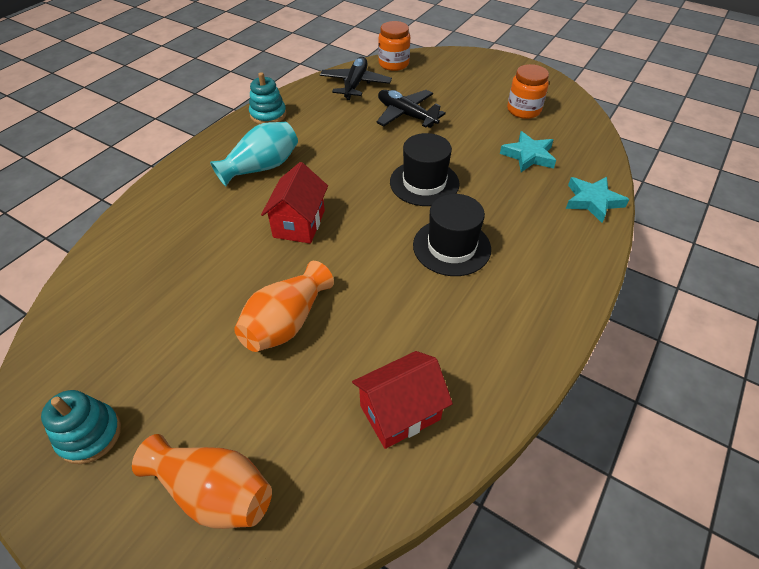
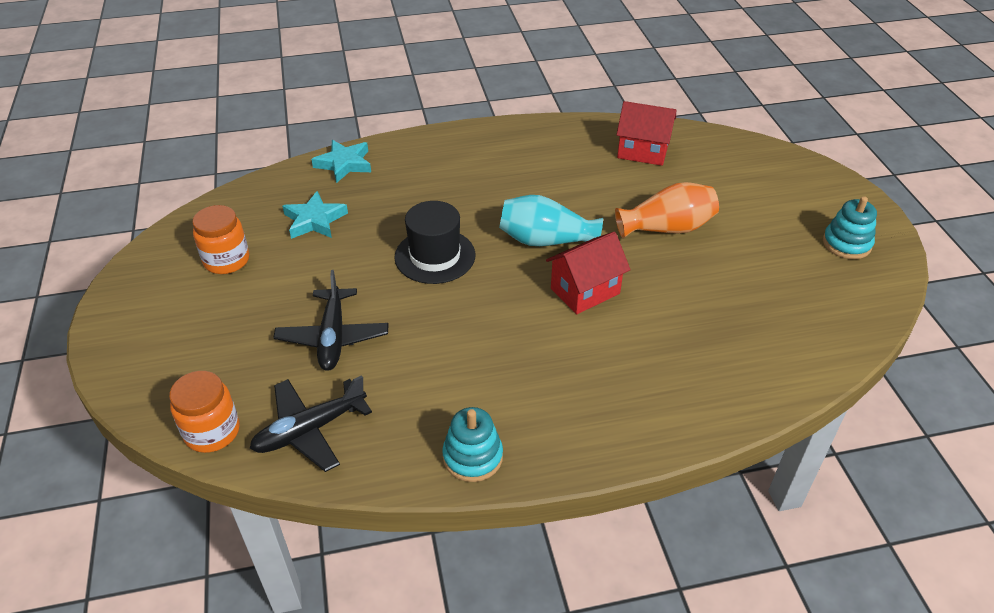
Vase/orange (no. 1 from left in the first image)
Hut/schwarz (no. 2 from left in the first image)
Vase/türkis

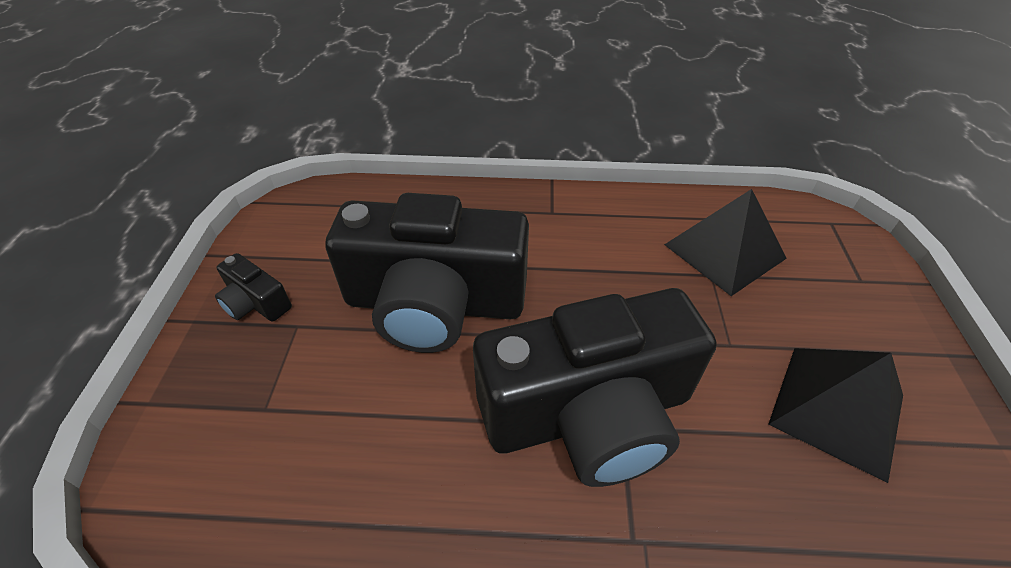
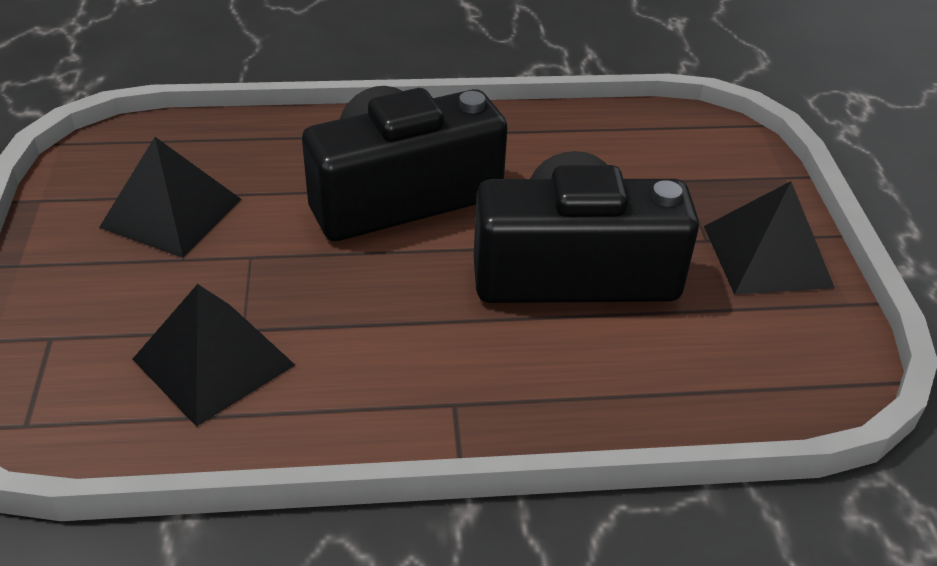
Pyramide/schwarz (no. 3 from left)

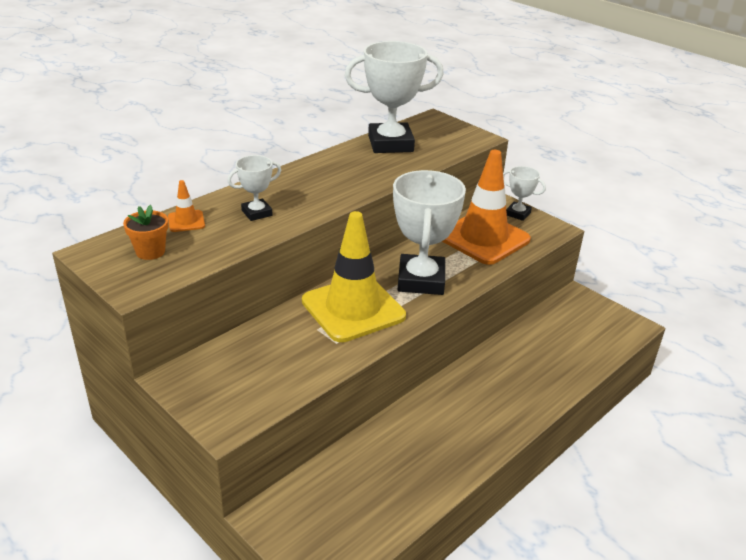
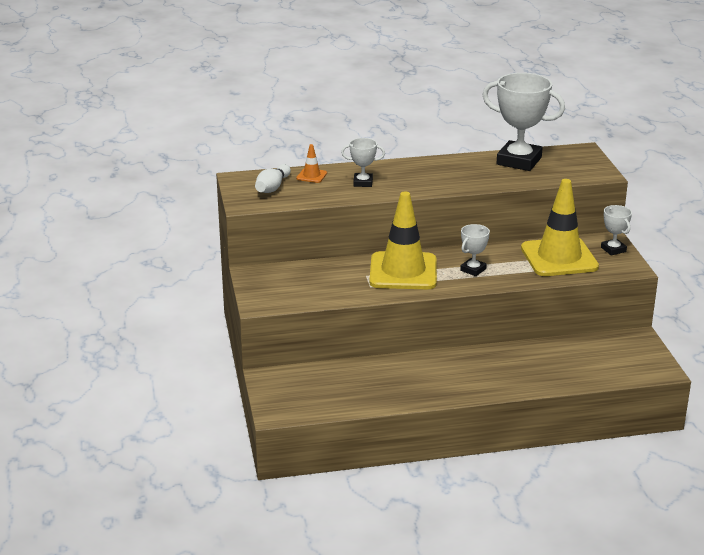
Bowlingkegel/weiß
Leitkegel/gelb (no. 2 from left)
Pokal/weiß (no. 2 from left)

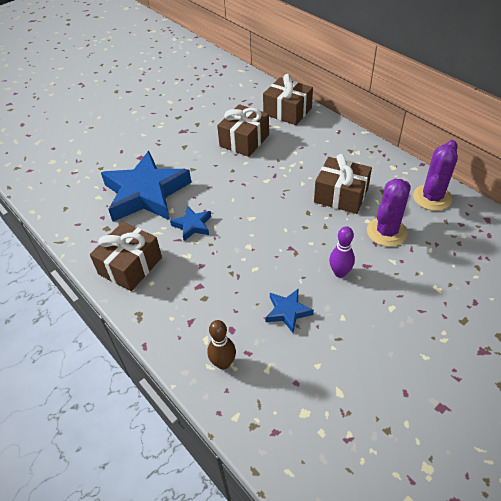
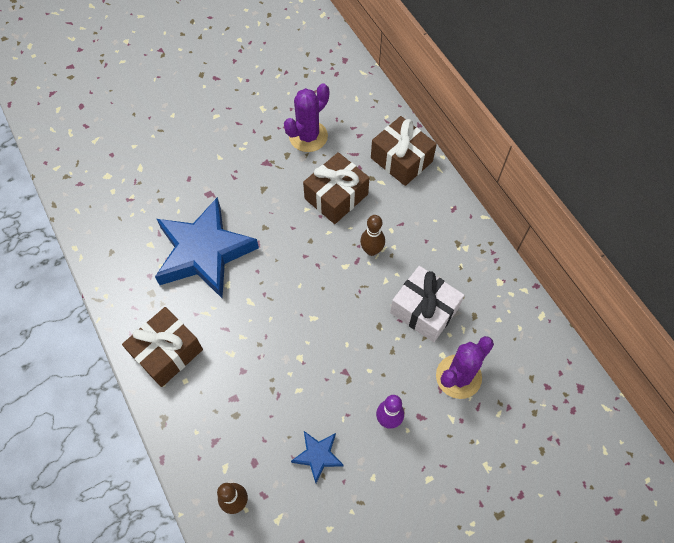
Stern/blau (no. 2 from left in the first image)
Bowlingkegel/braun (no. 2 from left)
Kaktus/lila (no. 1 from left)
Geschenk/weiß

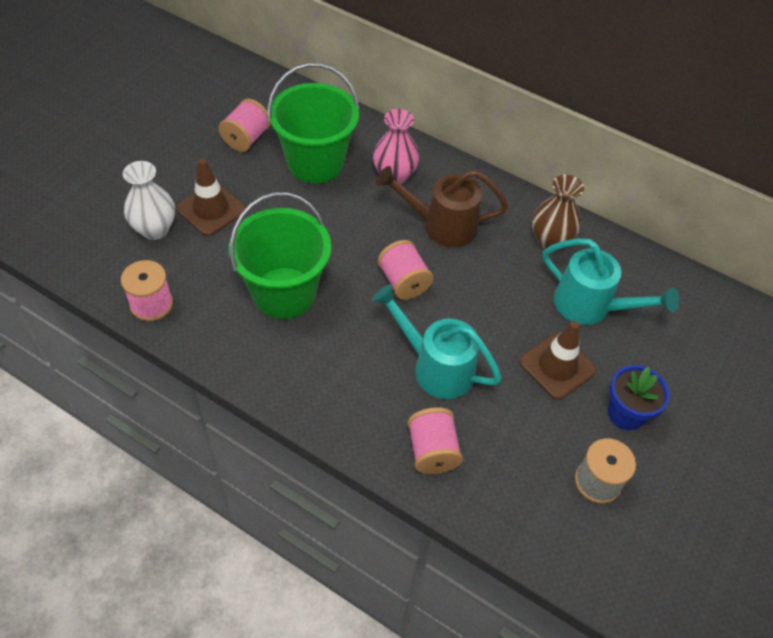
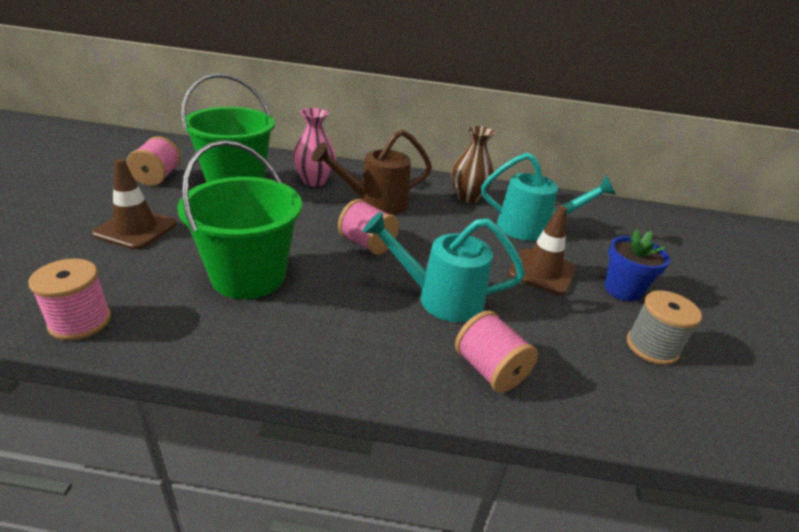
Vase/weiß

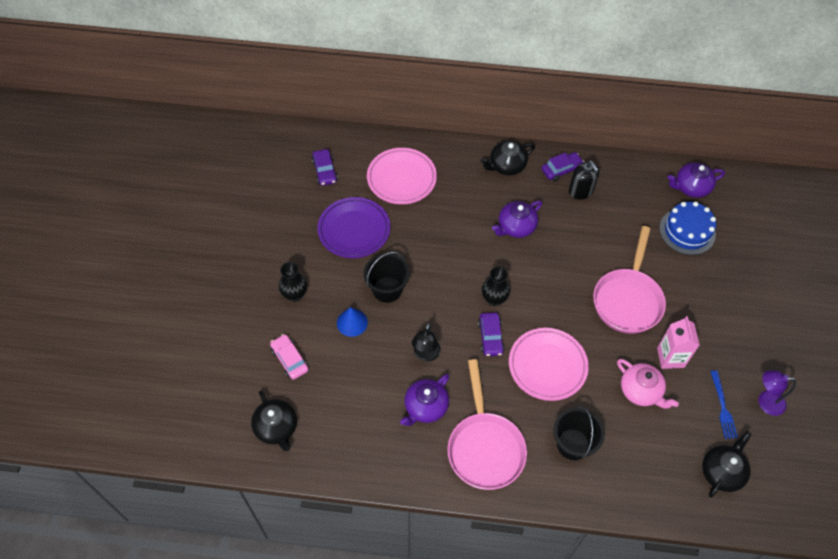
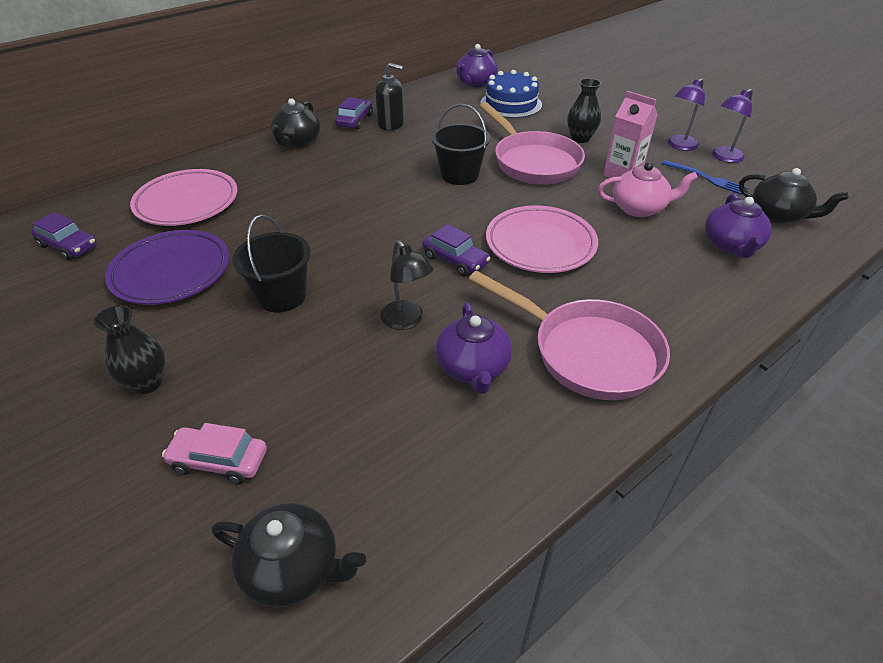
Kegel/blau
Lampe/lila (no. 1 from left)
Vase/schwarz (no. 2 from left)
Teekanne/lila (no. 3 from left)
Eimer/schwarz (no. 2 from left)
Teekanne/schwarz (no. 3 from left)

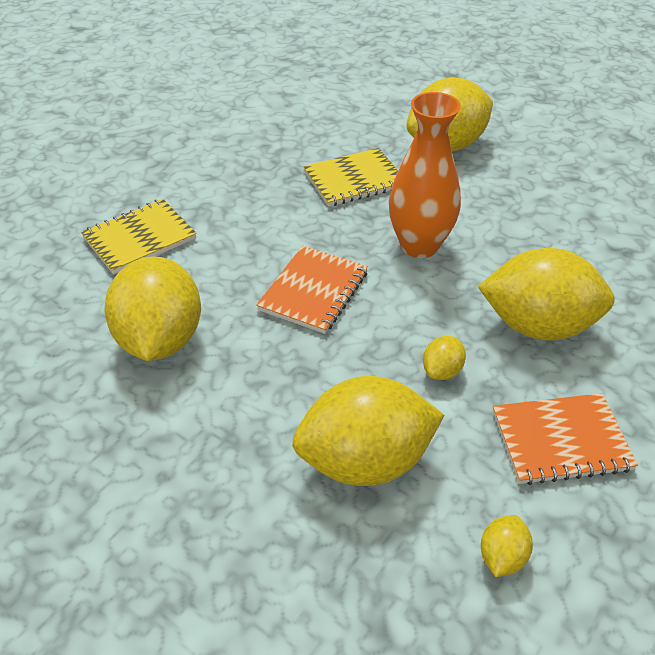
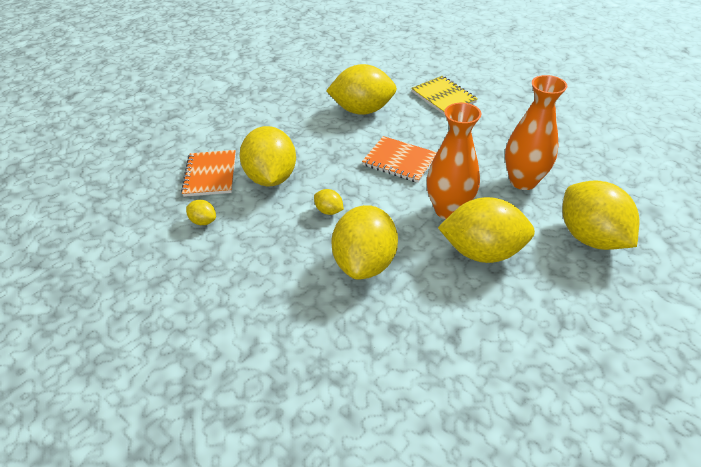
Zitrone/gelb (no. 6 from left)
Notizbuch/orange (no. 1 from left)
Vase/orange (no. 2 from left)

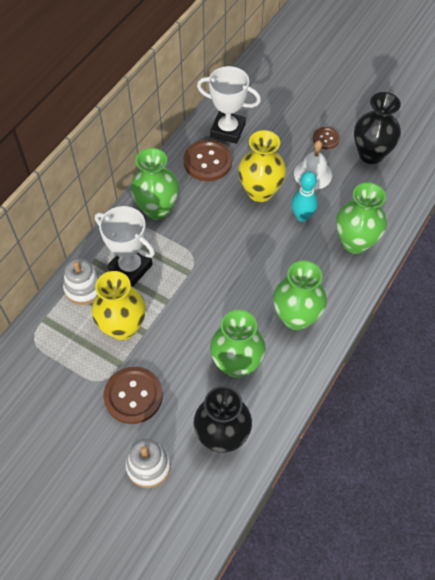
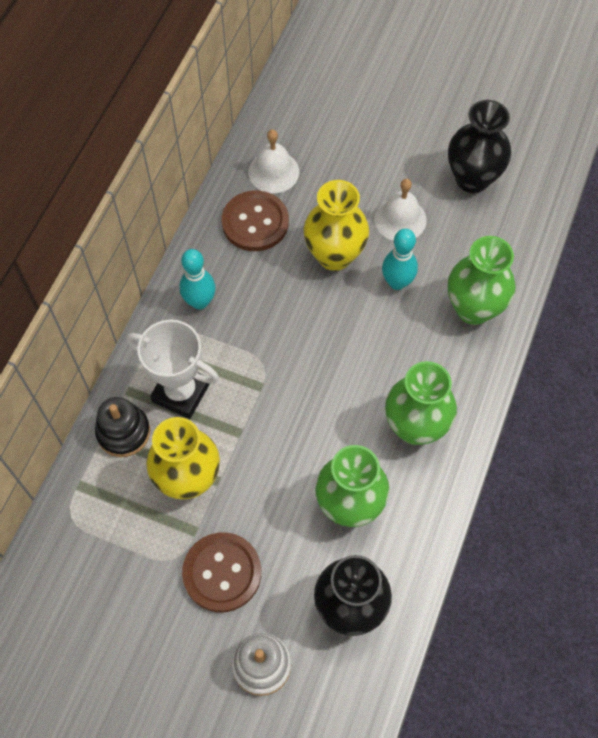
Knopf/braun (no. 3 from left in the first image)
Bowlingkegel/türkis (no. 1 from left)
Glocke/weiß (no. 1 from left)
Stapelspielzeug/schwarz

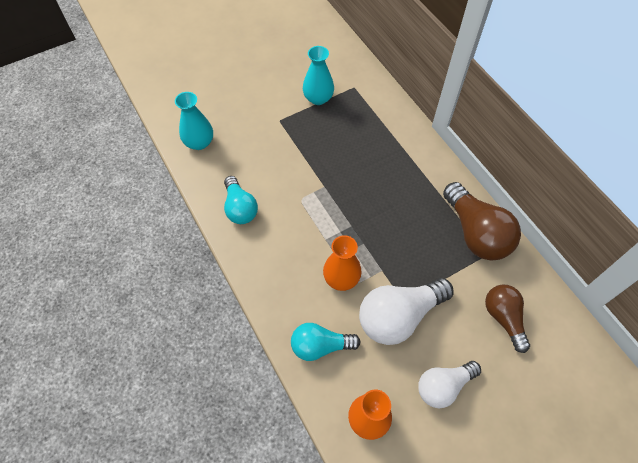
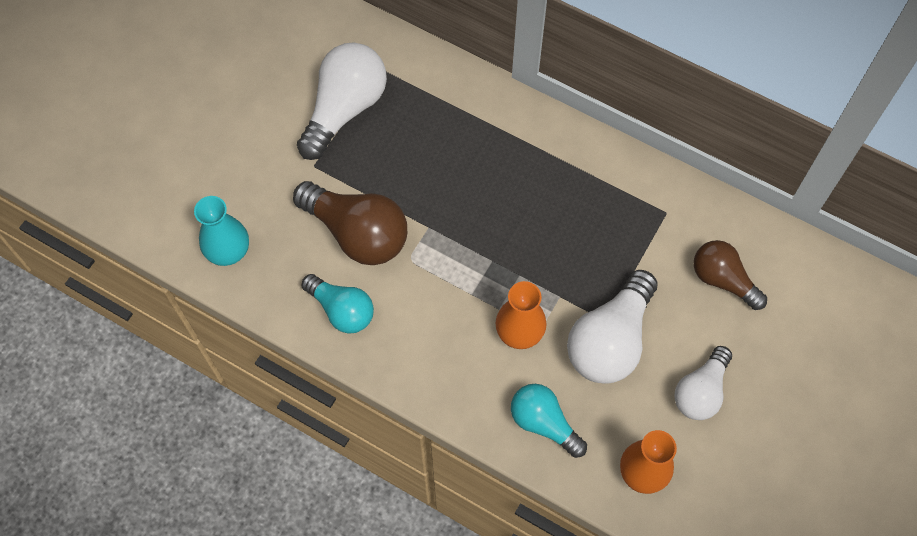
Glühbirne/braun (no. 1 from left)
Glühbirne/weiß (no. 1 from left)
Glühbirne/türkis (no. 2 from left)

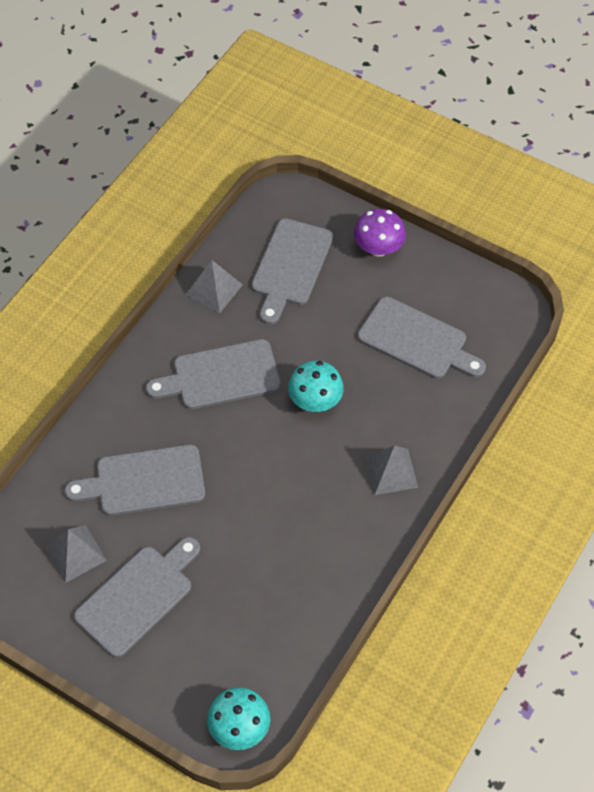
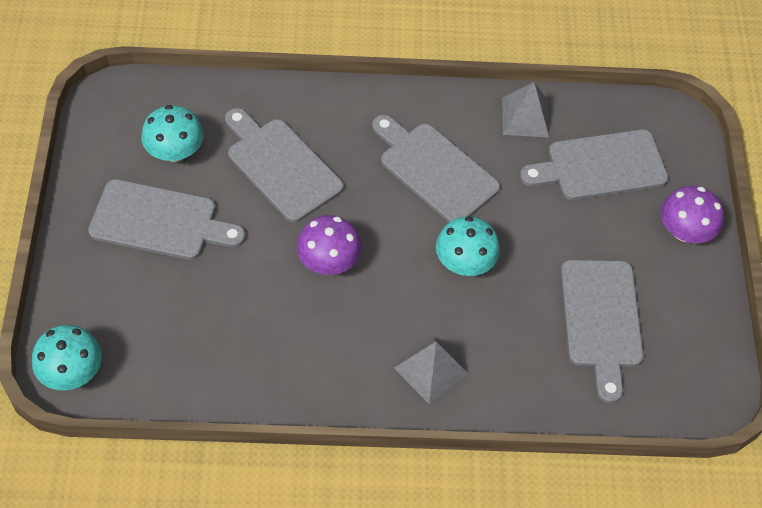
Pilz/lila (no. 1 from left)
Pilz/türkis (no. 2 from left)

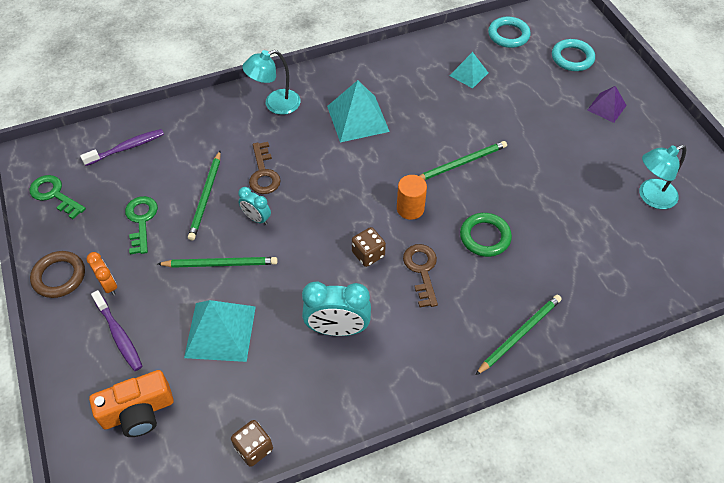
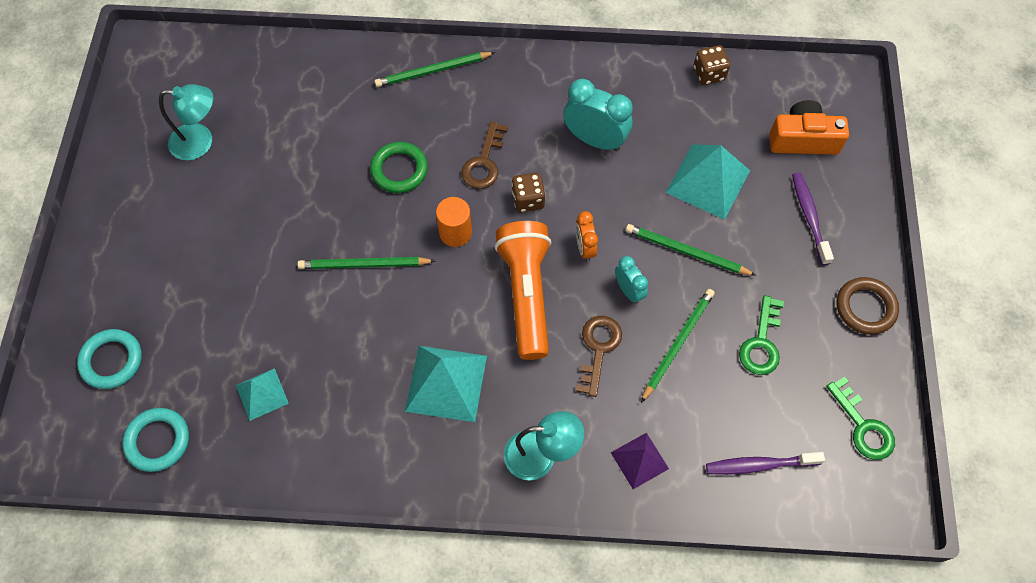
Taschenlampe/orange
Wecker/orange
Pyramide/lila

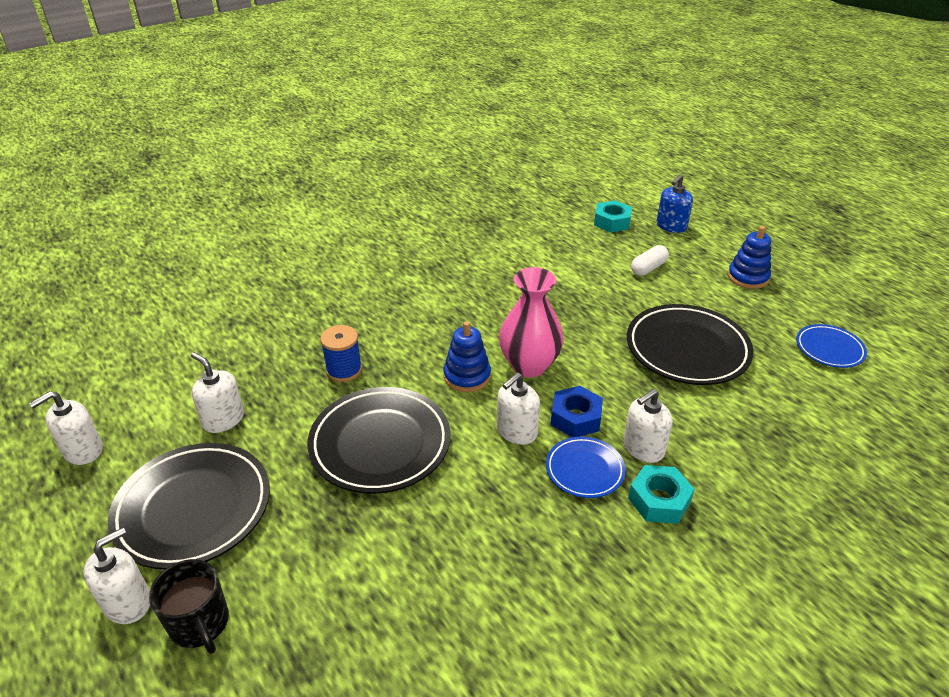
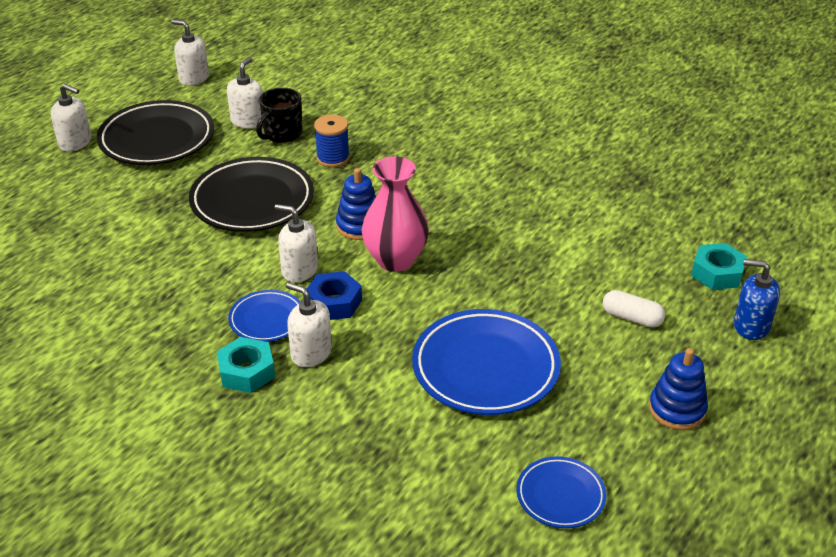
Tasse/schwarz
Teller/blau (no. 2 from left)

